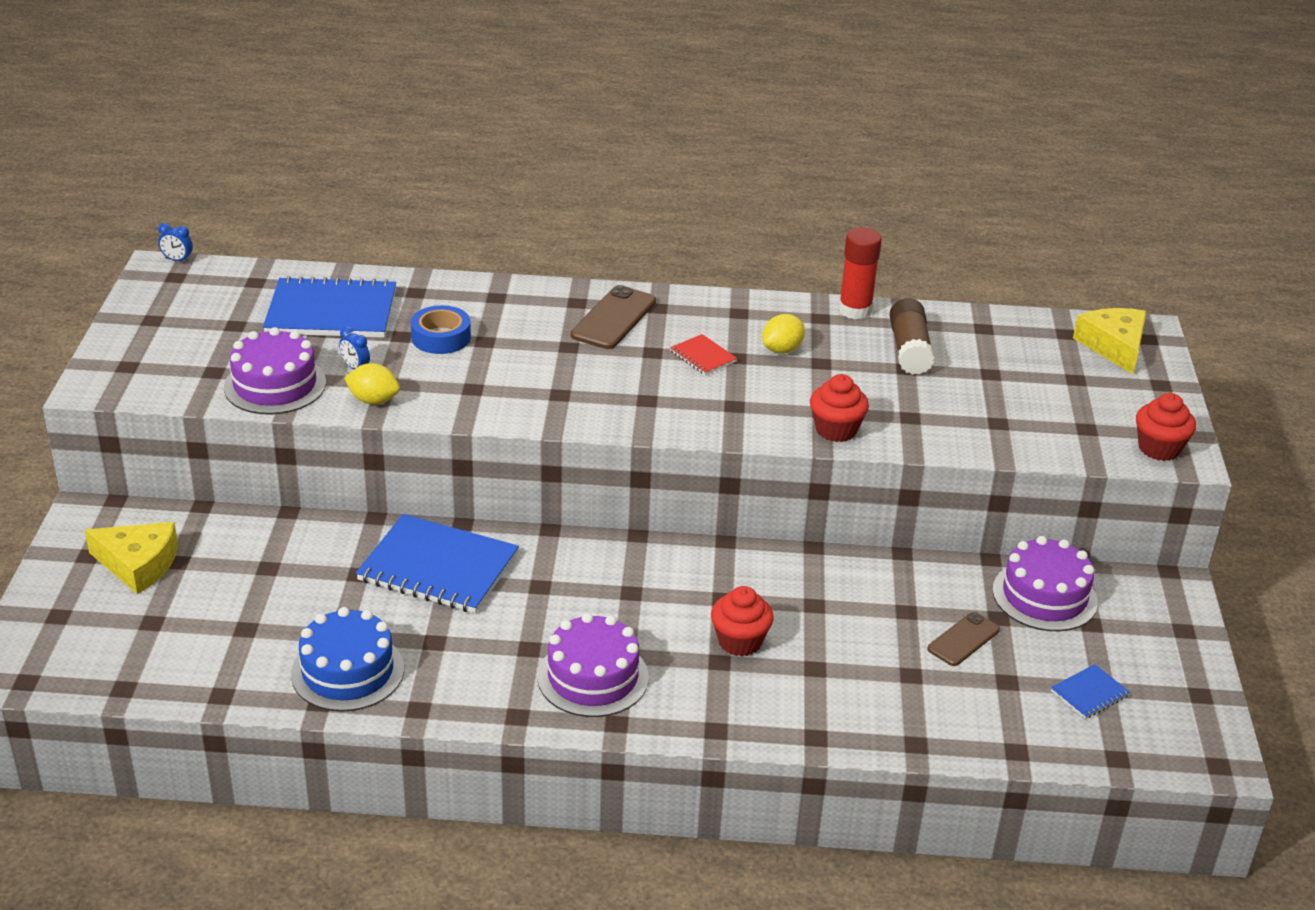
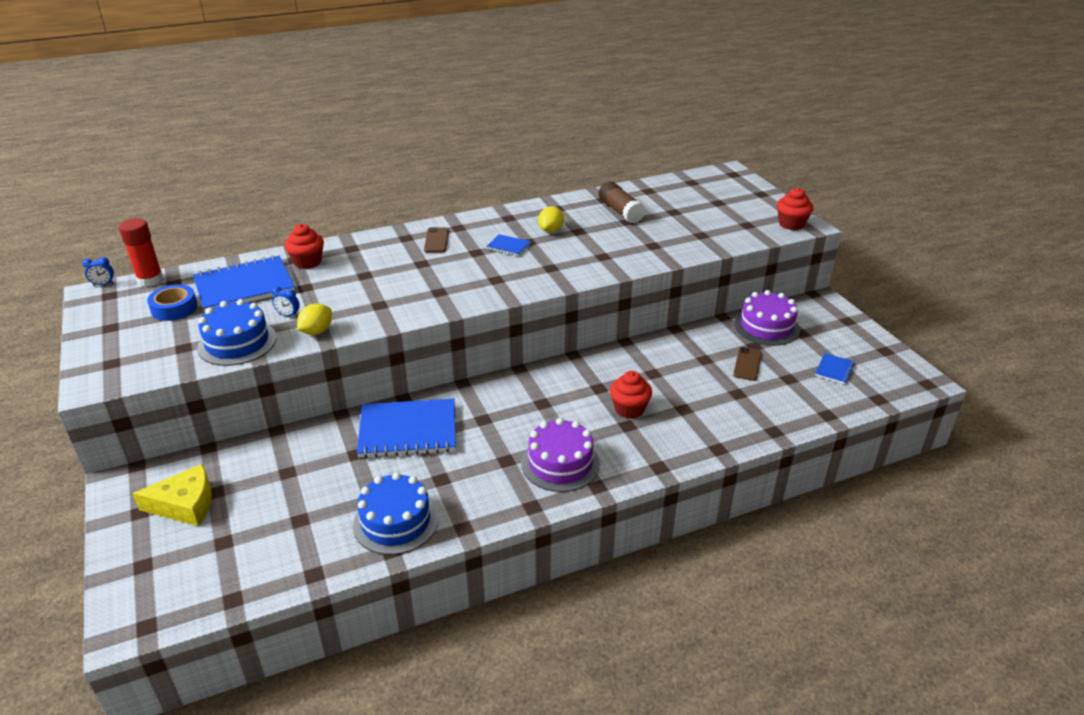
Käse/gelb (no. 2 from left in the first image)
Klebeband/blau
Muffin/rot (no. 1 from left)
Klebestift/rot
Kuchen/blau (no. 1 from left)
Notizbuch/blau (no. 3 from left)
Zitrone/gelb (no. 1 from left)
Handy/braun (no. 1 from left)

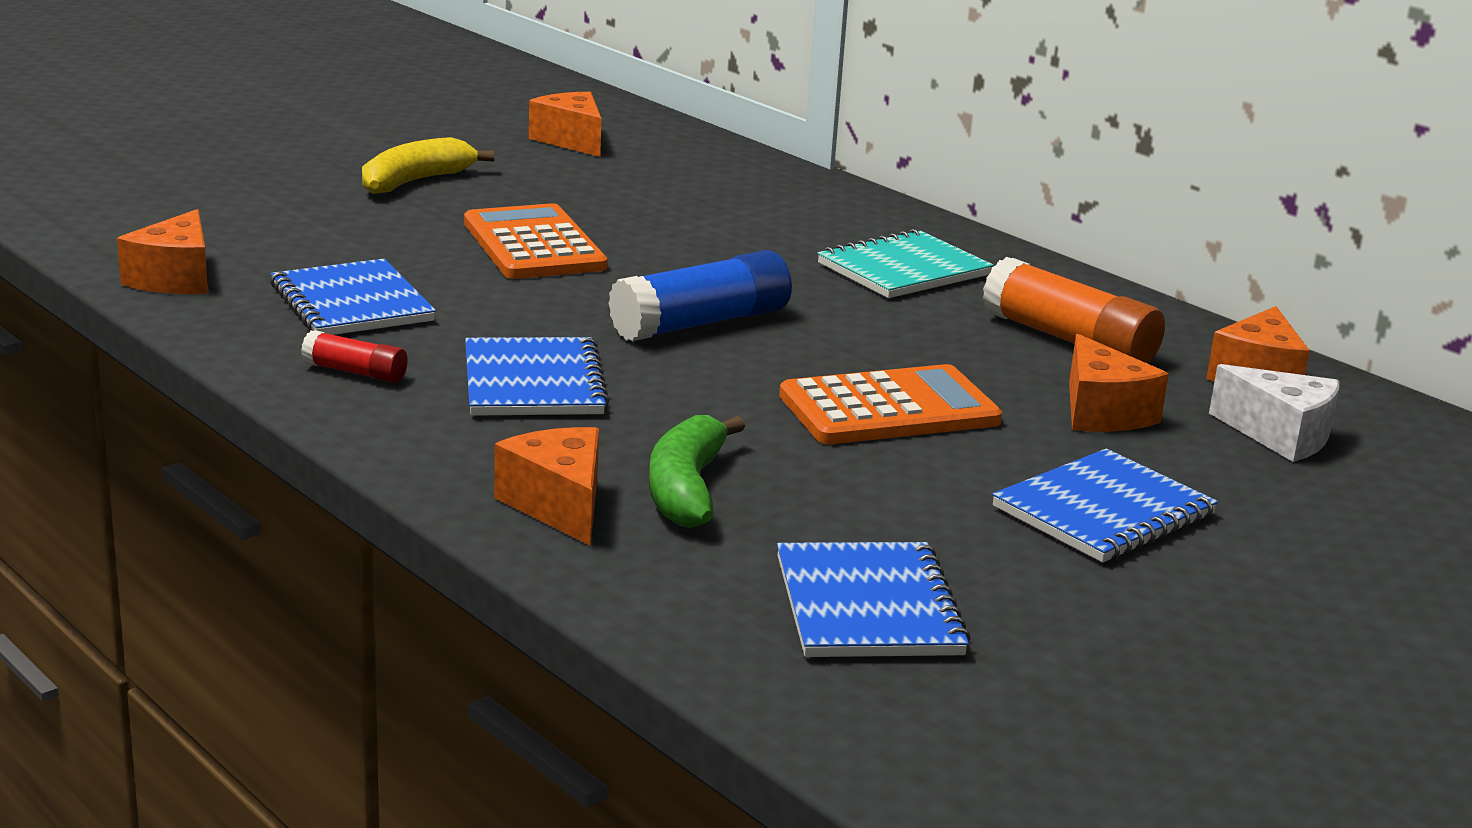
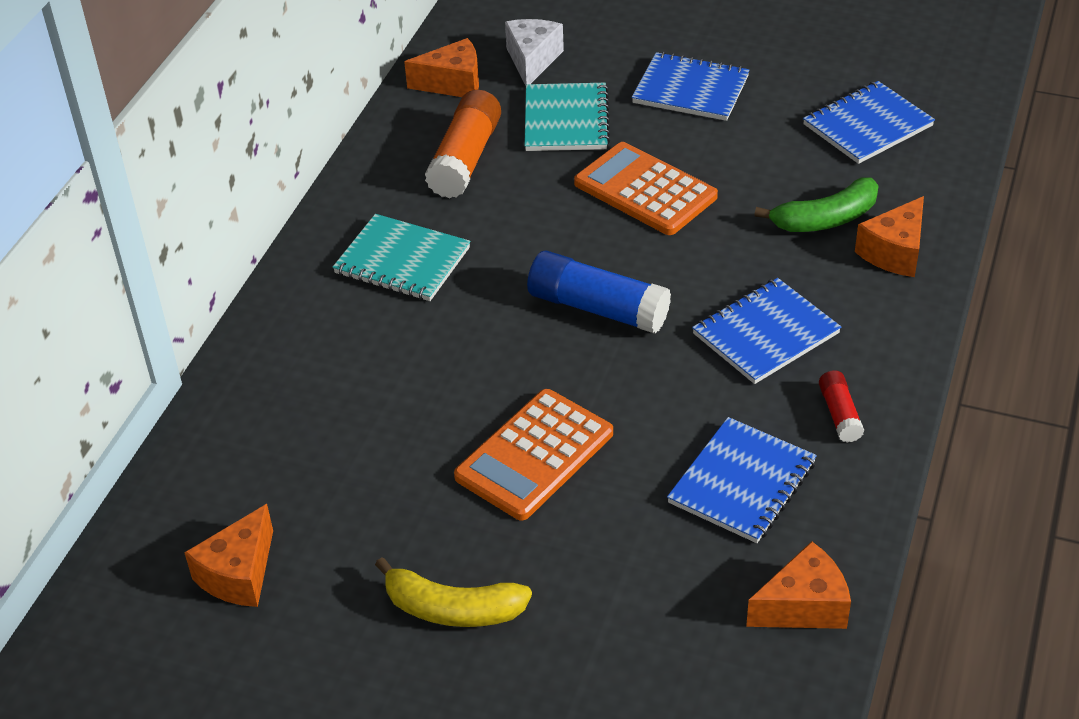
Notizbuch/türkis (no. 2 from left)

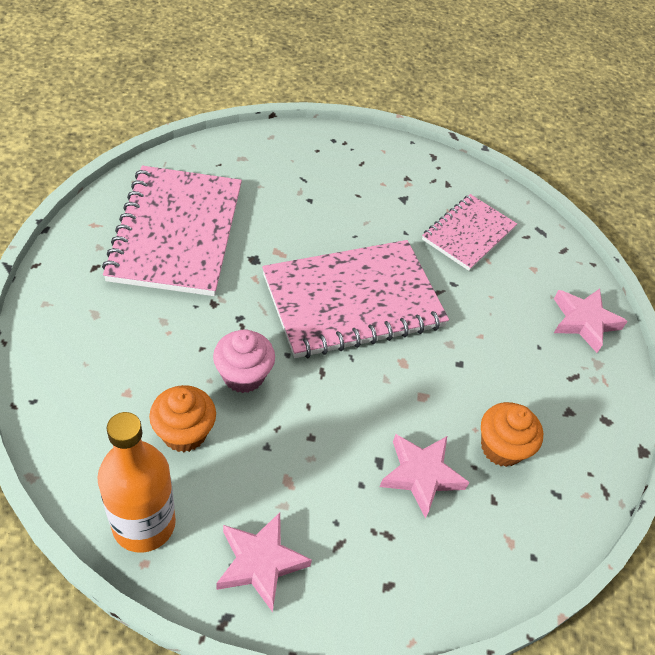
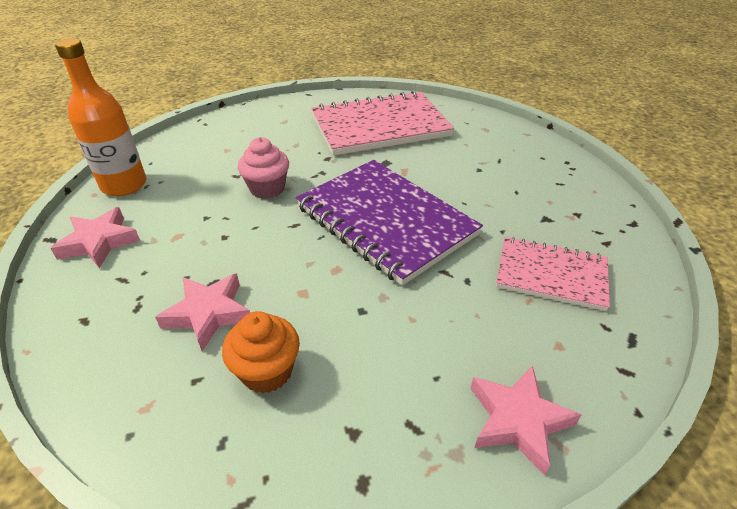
Muffin/orange (no. 1 from left in the first image)
Notizbuch/lila

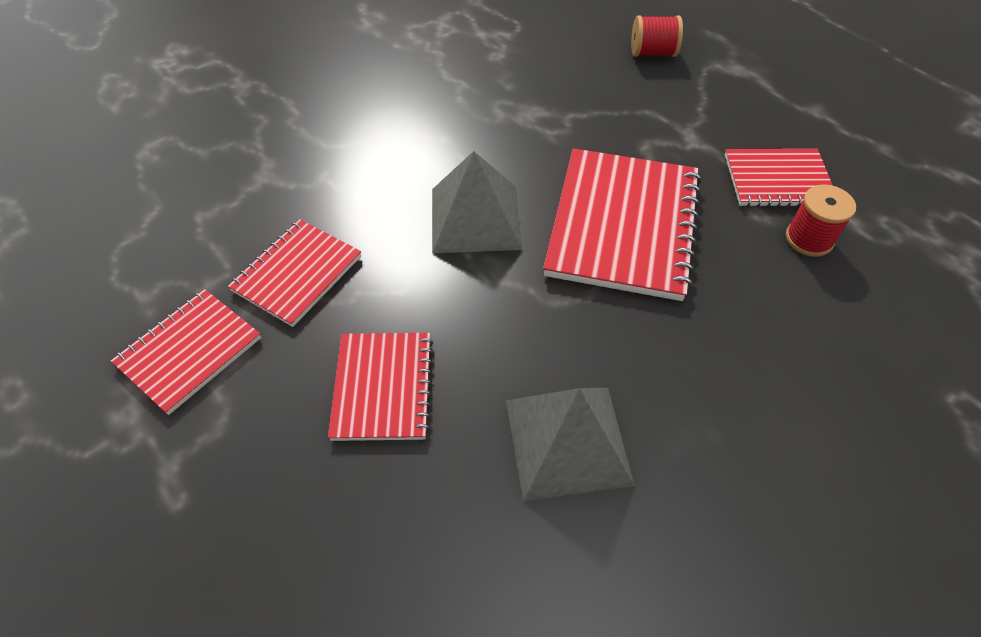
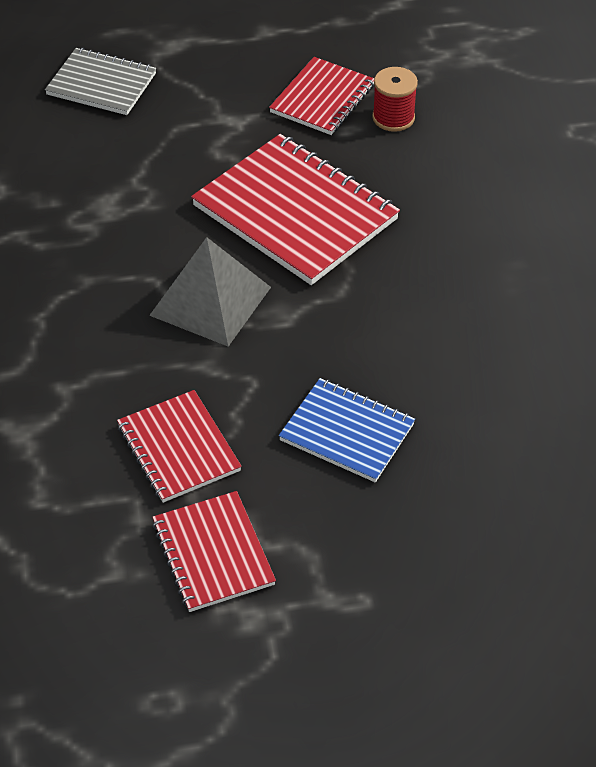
Pyramide/grau (no. 2 from left in the first image)
Notizbuch/grau
Notizbuch/blau

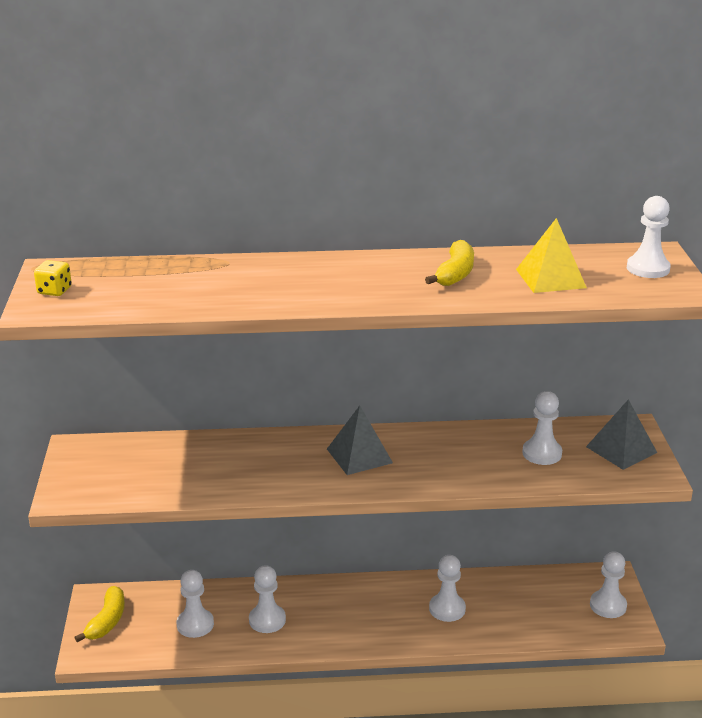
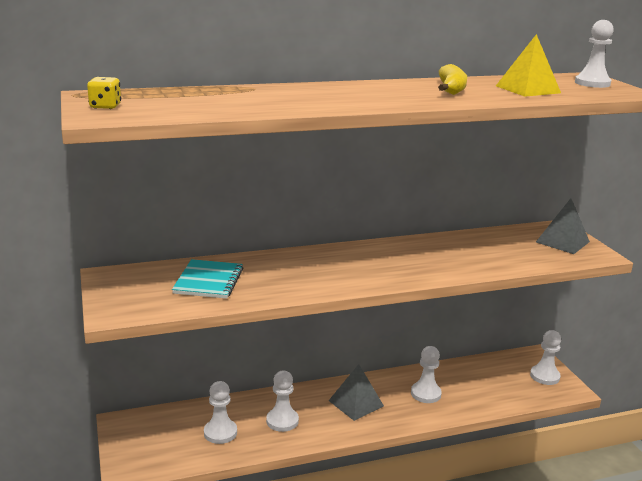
Banane/gelb (no. 1 from left in the first image)
Bauer/weiß (no. 4 from left in the first image)
Notizbuch/türkis
Pyramide/grau (no. 1 from left)

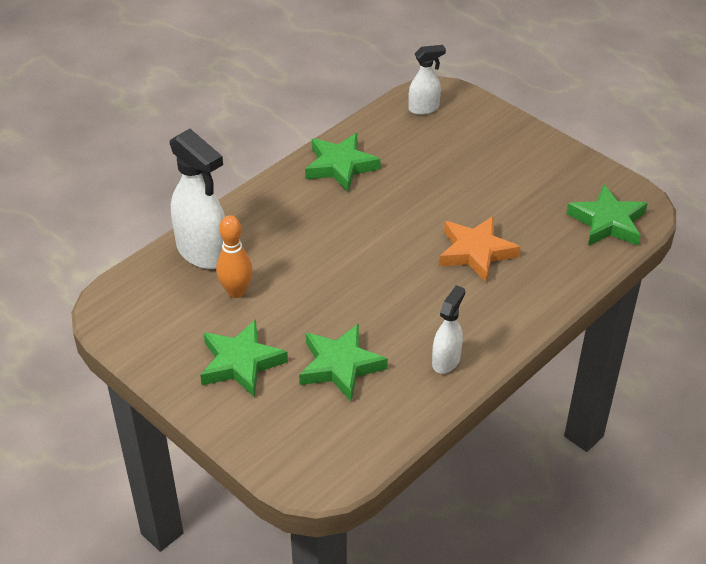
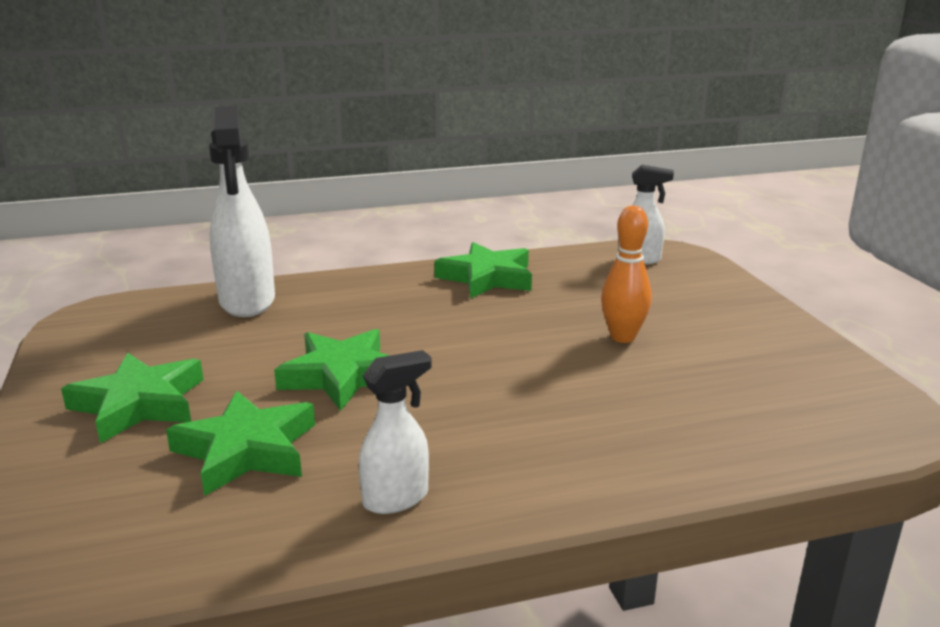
Stern/orange
Bowlingkegel/orange
Stern/grün (no. 3 from left)

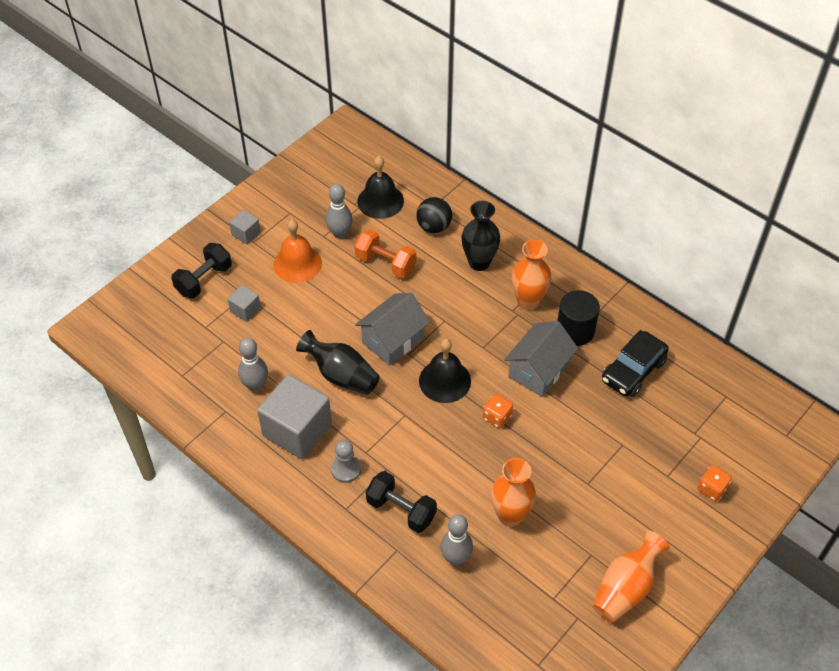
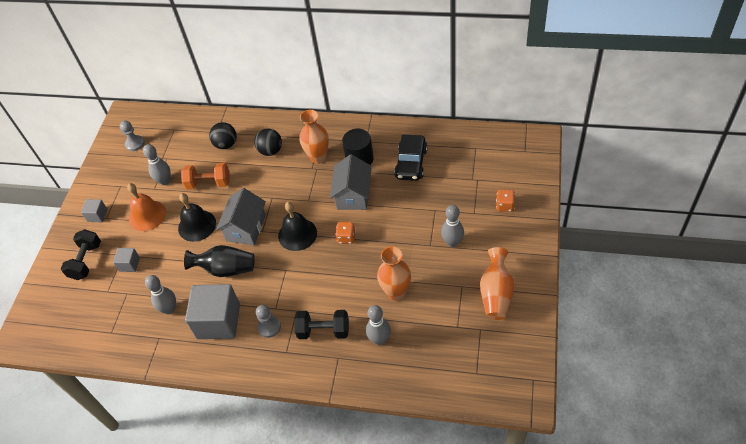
Bauer/grau (no. 1 from left)
Bowlingkegel/grau (no. 4 from left)
Glocke/schwarz (no. 1 from left)
Ball/schwarz (no. 2 from left)

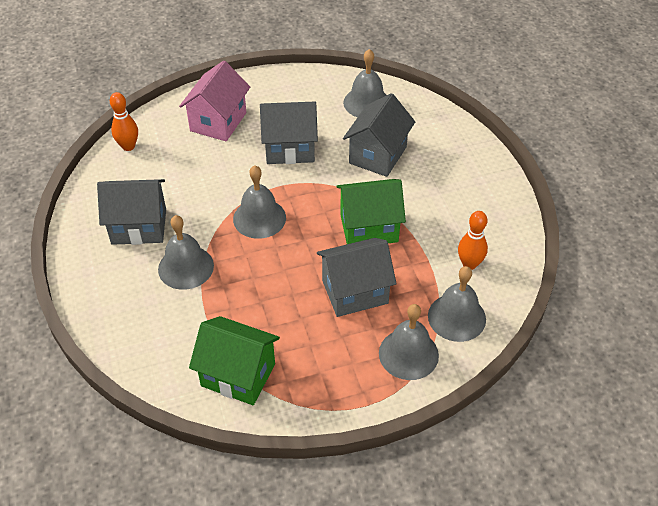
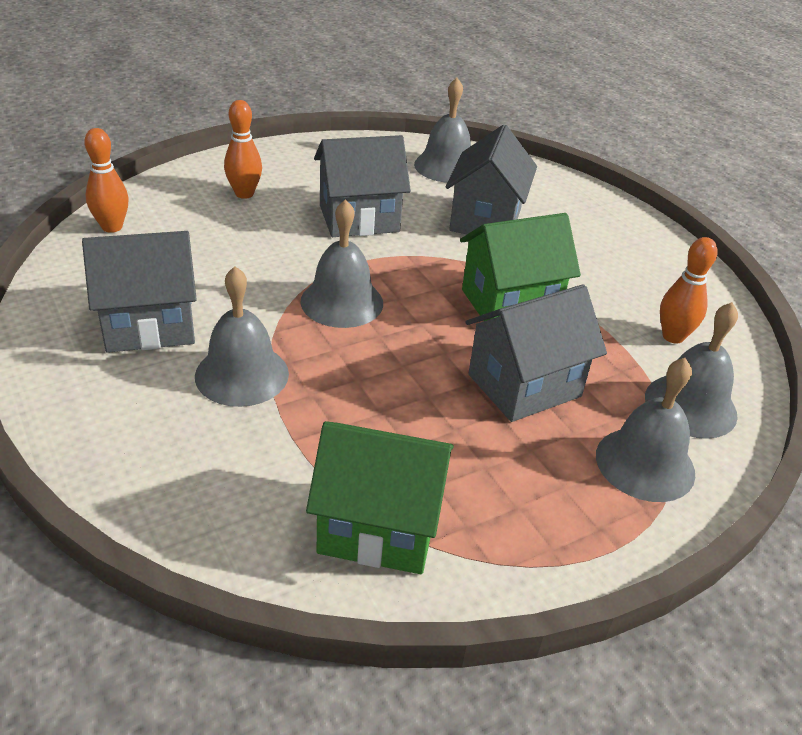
Bowlingkegel/orange (no. 2 from left)

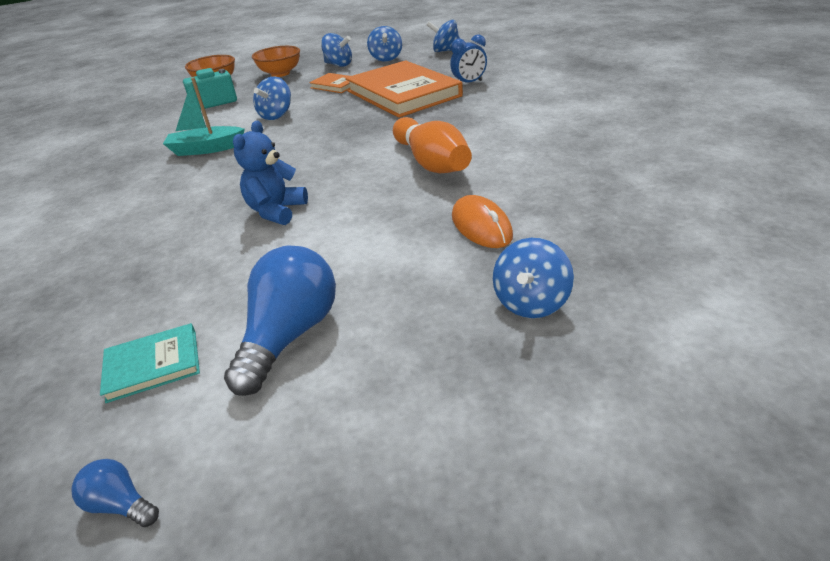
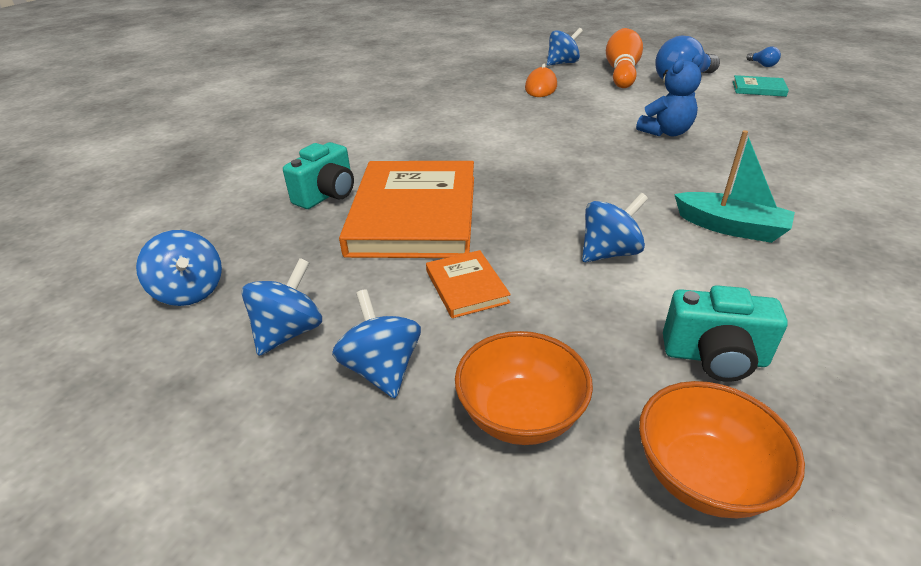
Bowlingkegel/orange
Kamera/türkis (no. 1 from left)

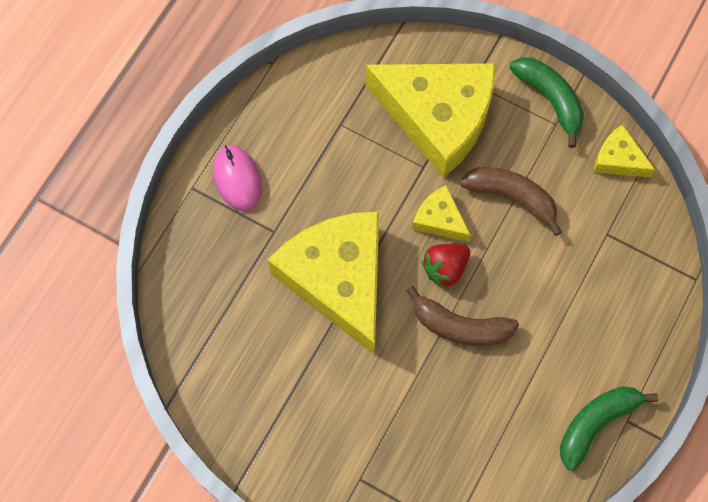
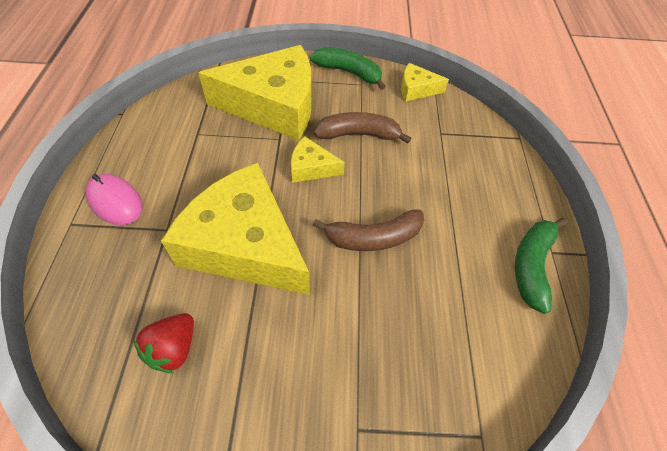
Erdbeere/rot

